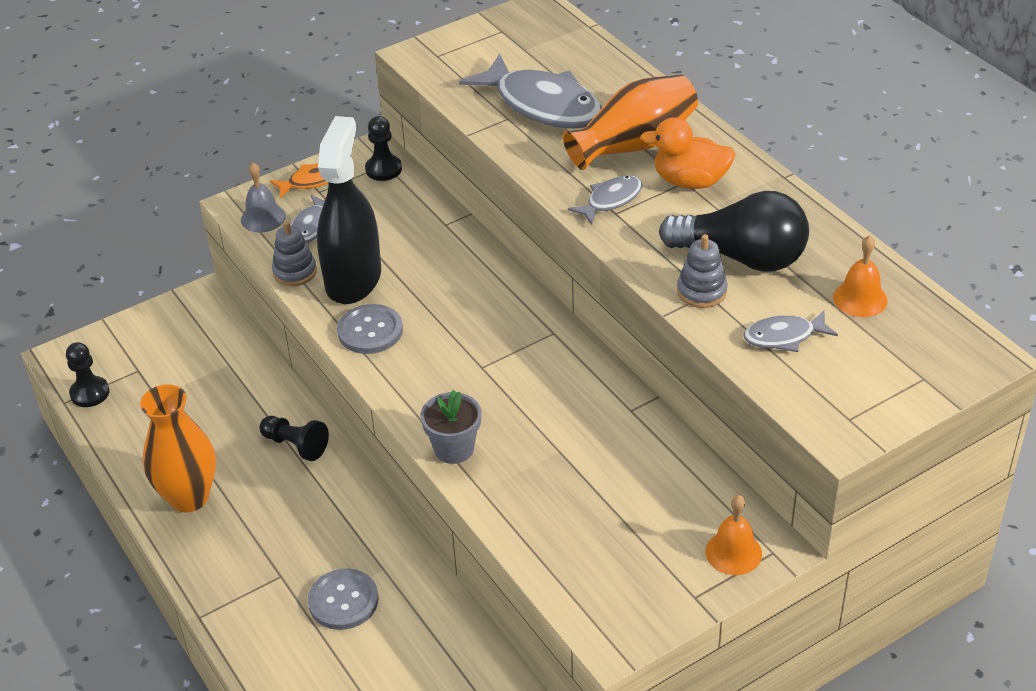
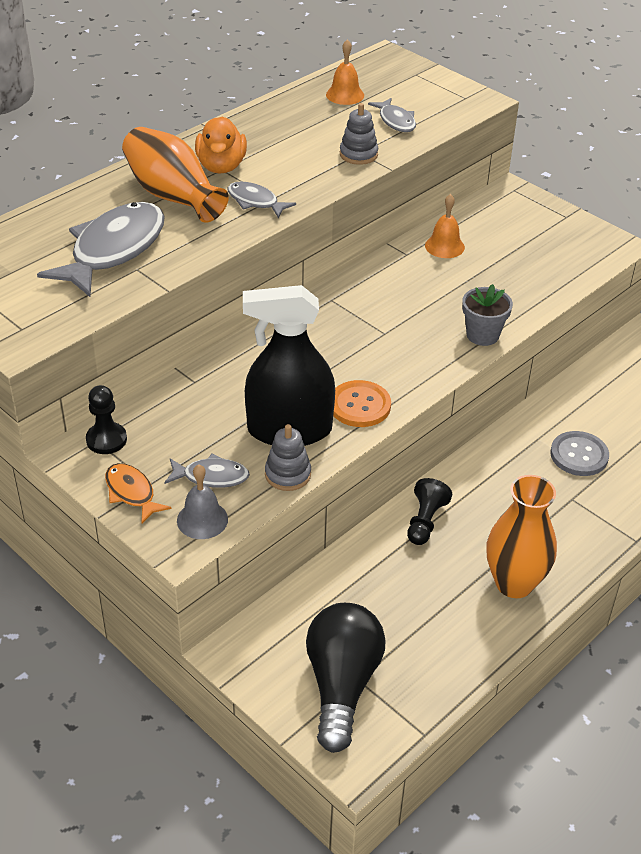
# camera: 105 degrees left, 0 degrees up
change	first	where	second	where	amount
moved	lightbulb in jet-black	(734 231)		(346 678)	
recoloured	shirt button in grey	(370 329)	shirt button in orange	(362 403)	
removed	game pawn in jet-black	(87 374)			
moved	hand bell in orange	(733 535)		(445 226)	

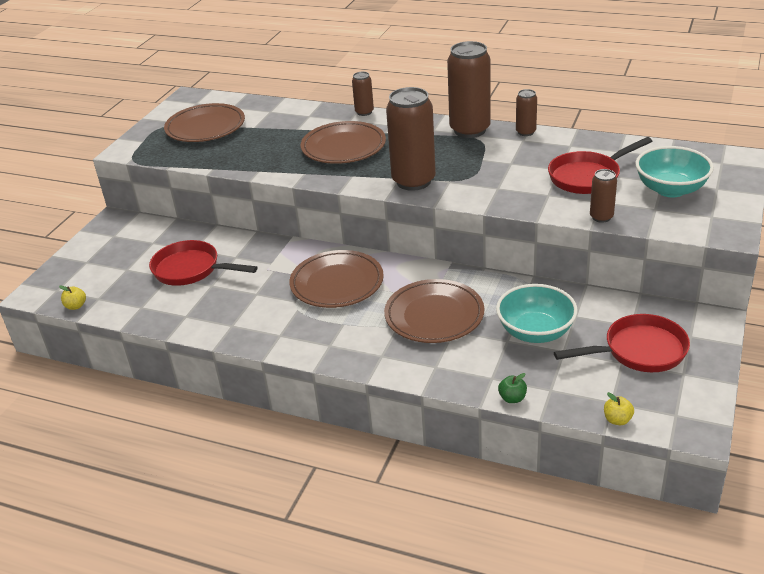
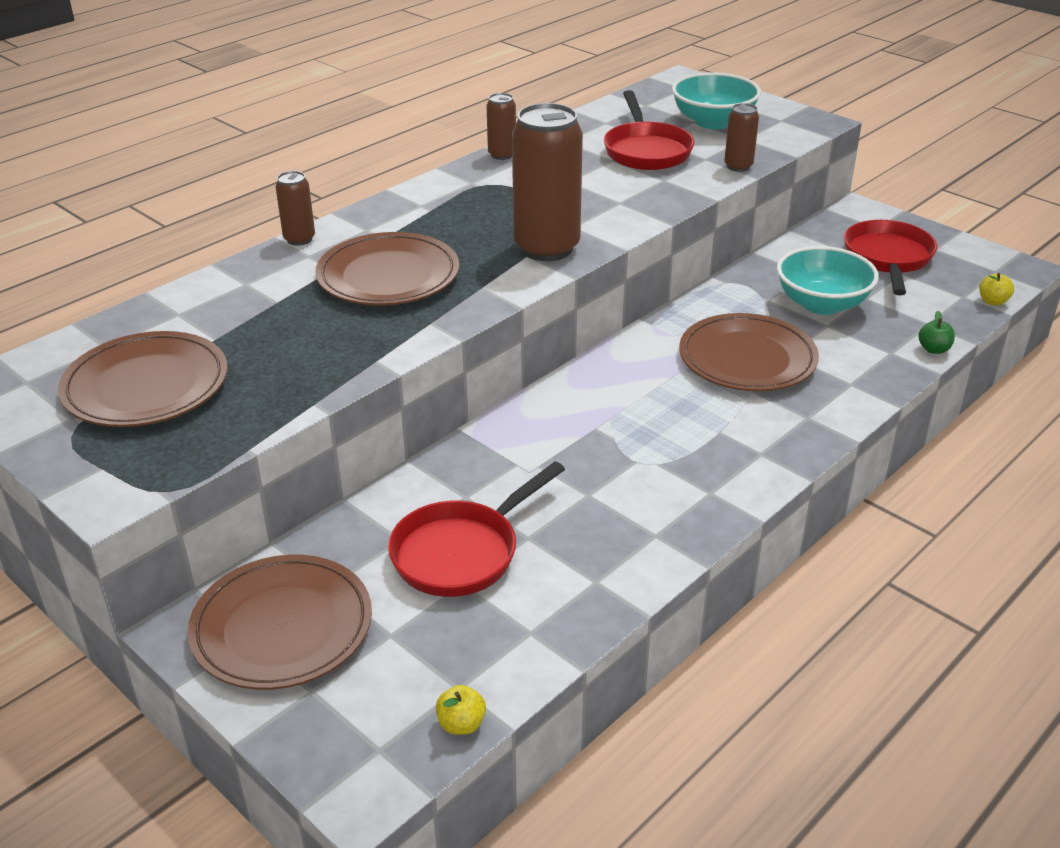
# camera: 70 degrees left, 0 degrees up
change	first	where	second	where	amount
removed	tin in brown	(469 89)			
moved	flat dish in brown	(337 279)		(280 622)	

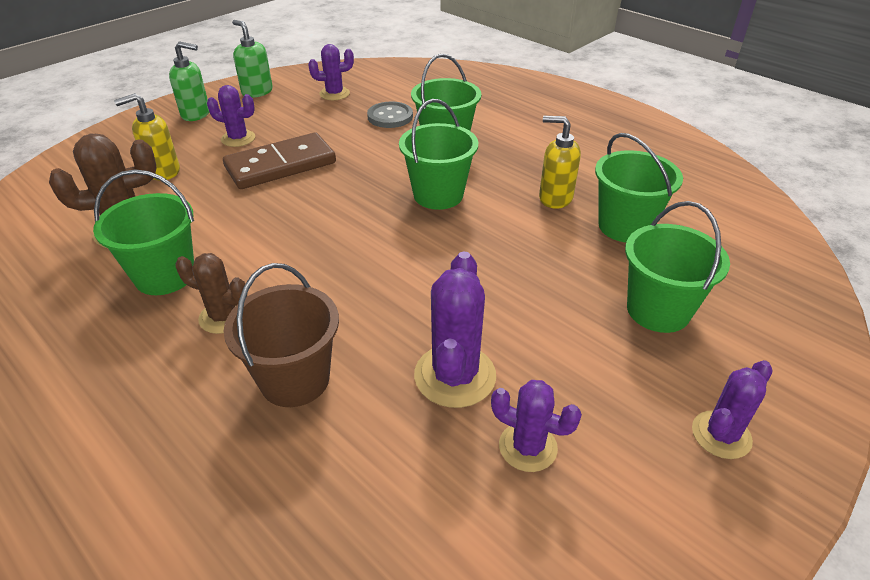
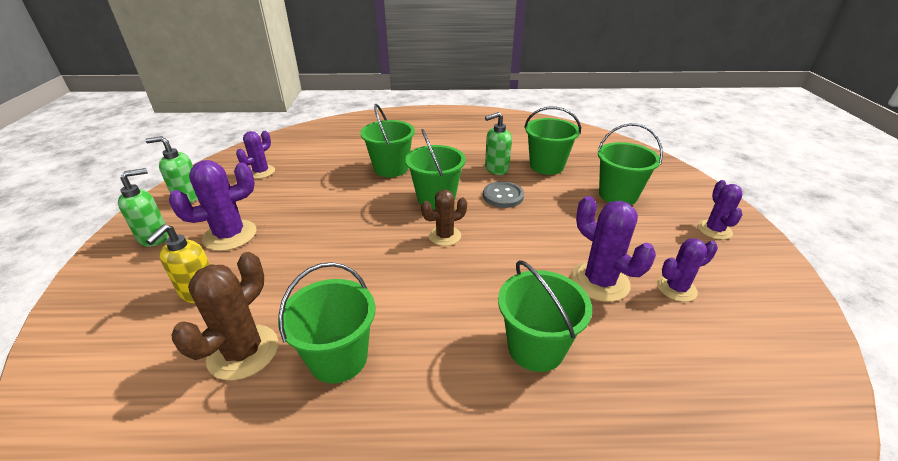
# camera: 45 degrees left, 5 degrees down
change	first	where	second	where	amount
resized	cactus in violet	(231 116)		(213 205)	x1.55
moved	shirt button in grey	(390 114)		(503 194)	
recoloured	soap dispenser in yellow	(560 162)	soap dispenser in green	(498 143)	
removed	domino tile in brown	(279 160)			
moved	cactus in brown	(211 293)		(444 218)	
recoloured	bucket in brown	(281 335)	bucket in green	(545 316)	

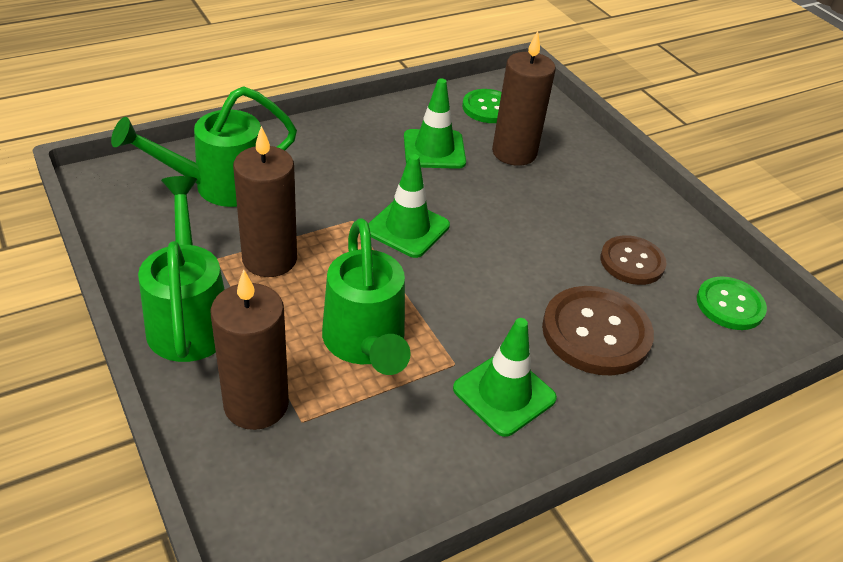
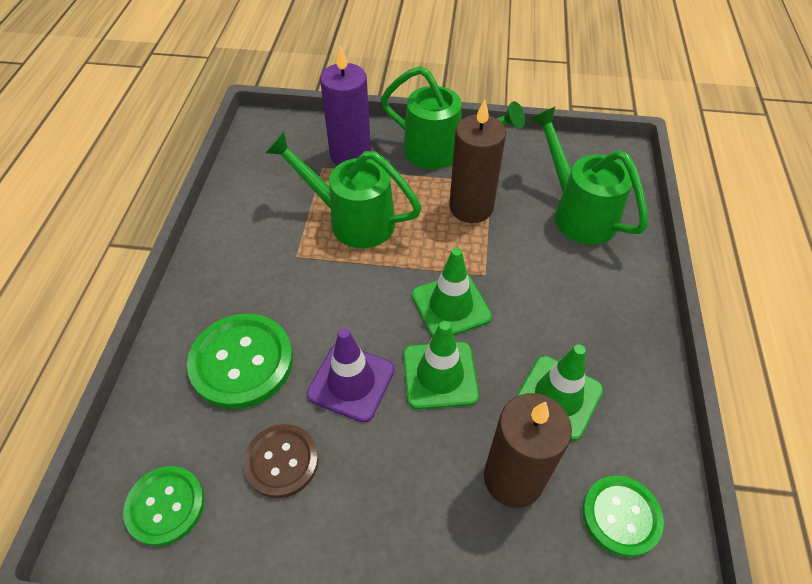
# camera: 130 degrees right, 10 degrees up
change	first	where	second	where	amount
turned	watering pot in green	(204 146)		(589 175)	45 degrees counterclockwise
recoloured	candle in brown	(249 349)	candle in violet	(345 105)	
recoloured	shirt button in brown	(598 331)	shirt button in green	(240 361)	
moved	safety cone in green	(505 377)		(441 365)	
added			safety cone in violet	(351 375)	

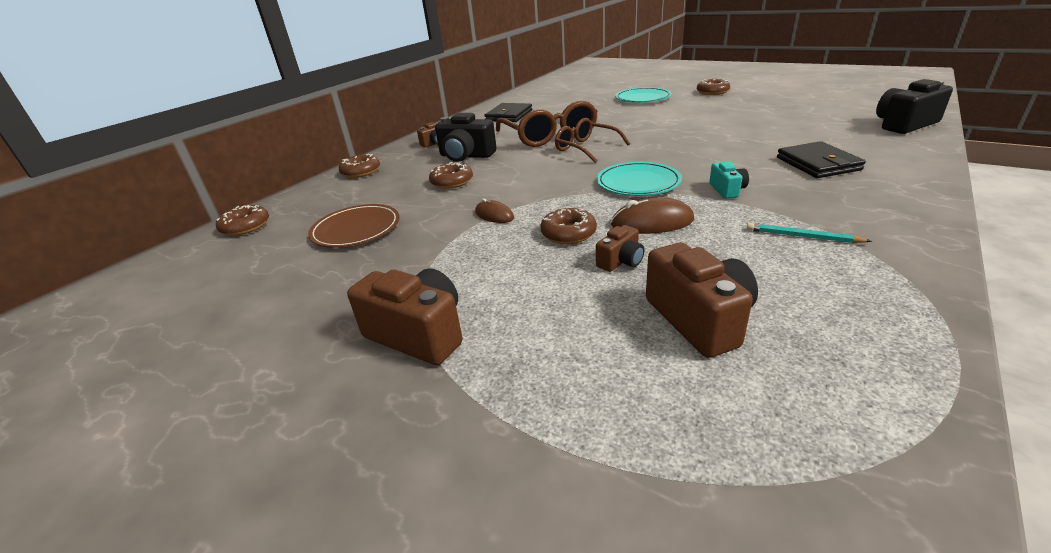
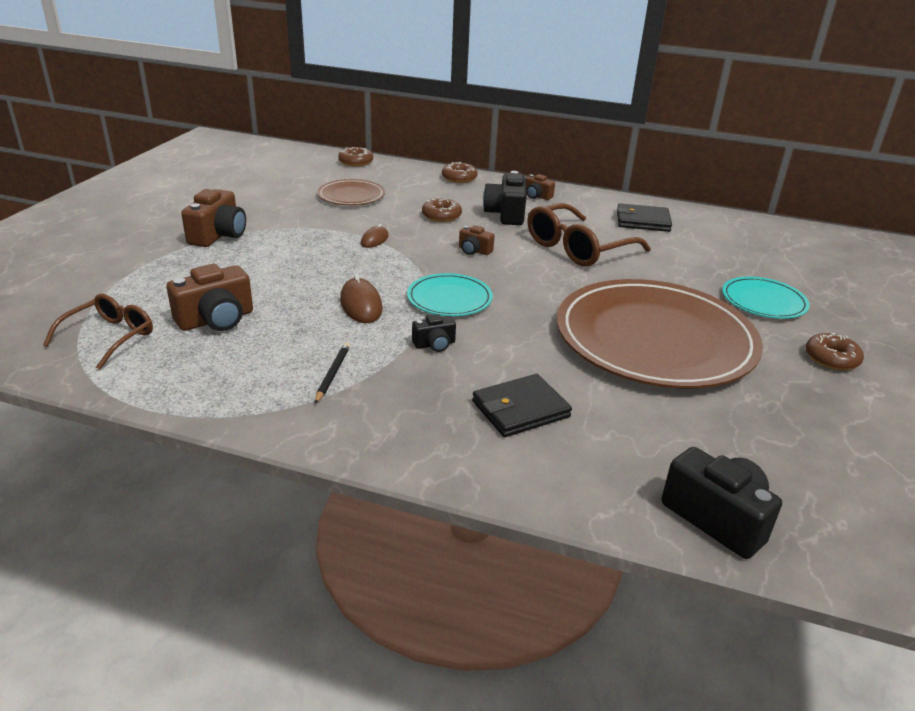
# camera: 70 degrees right, 0 degrees up
change	first	where	second	where	amount
moved	eyeglasses in brown	(592 140)		(98 331)	
recoloured	camera in aqua	(729 180)	camera in jet-black	(434 333)	
removed	glazed donut in brown	(568 226)			
recoloured	wooden pencil in aqua	(809 233)	wooden pencil in jet-black	(332 373)	
moved	camera in brown	(620 248)		(476 240)	
added			flat dish in brown	(660 333)	

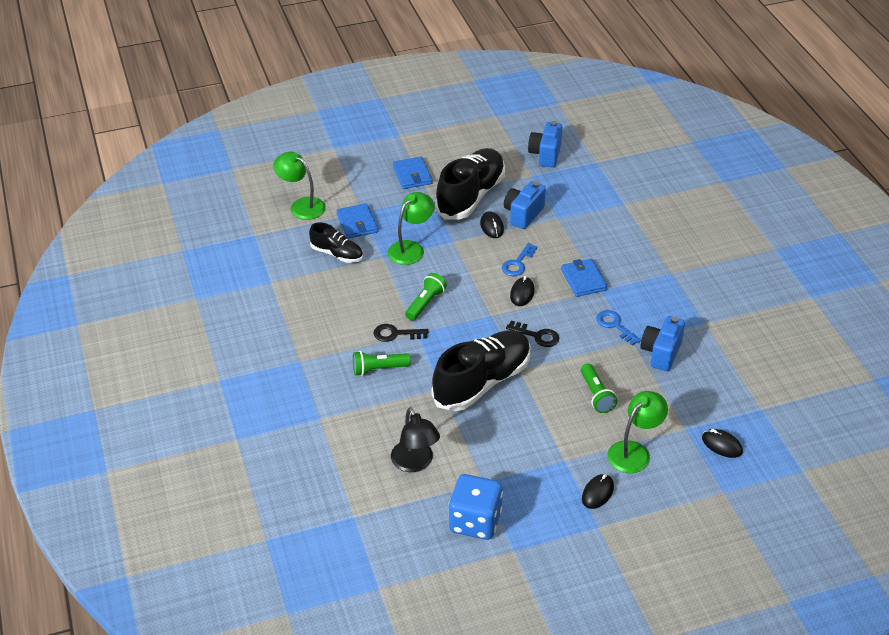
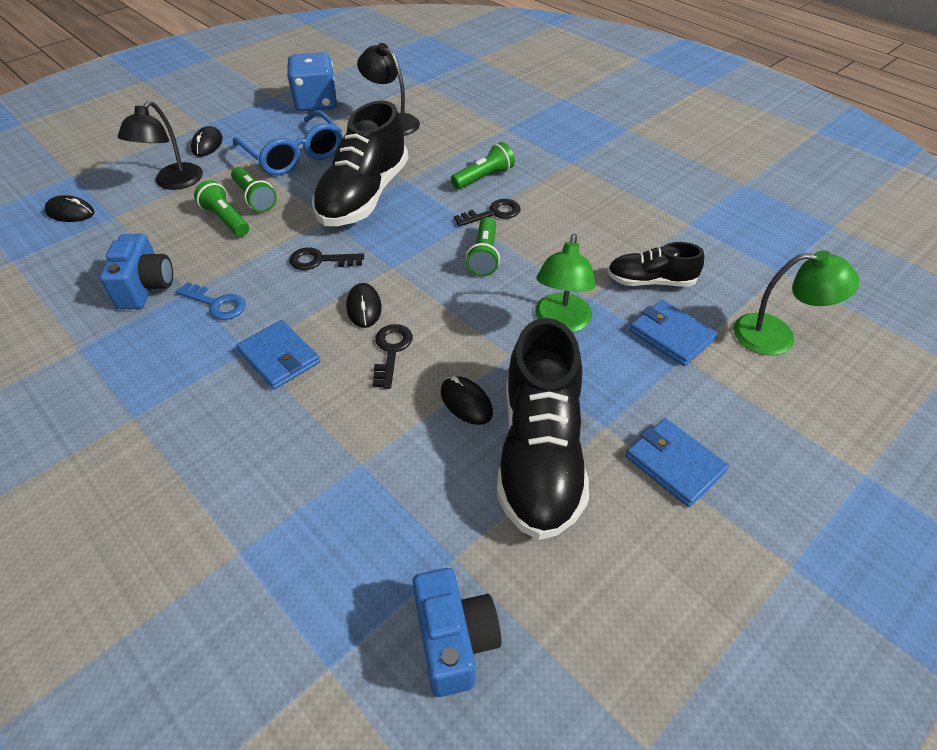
# camera: 155 degrees right, 5 degrees up
change	first	where	second	where	amount
removed	camera in royal blue	(525 205)			
recoloured	key in royal blue	(519 259)	key in jet-black	(392 356)	
recoloured	lamp in green	(637 432)	lamp in jet-black	(160 145)	
added			eyeglasses in royal blue	(287 142)	
added			flashlight in green	(254 189)	

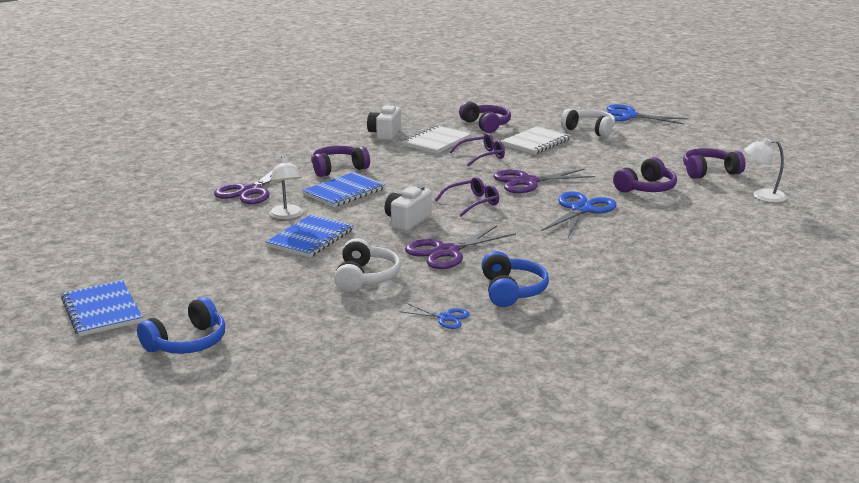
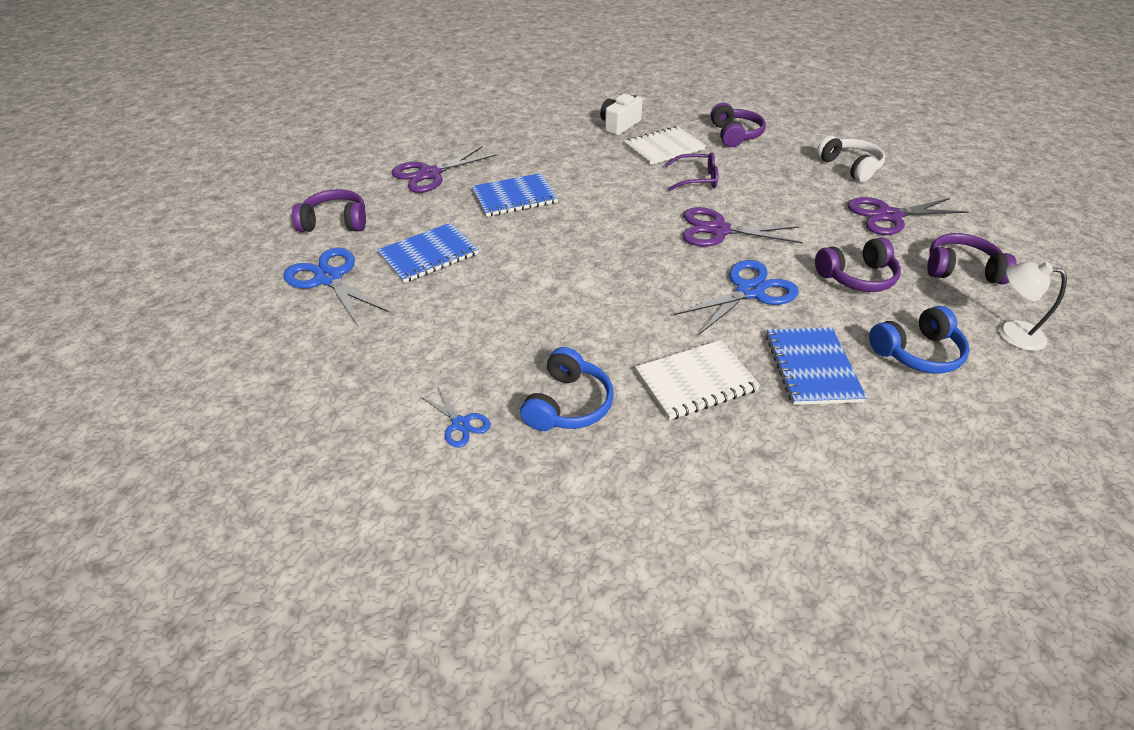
# camera: 25 degrees right, 20 degrees up
change	first	where	second	where	amount
moved	scissors in royal blue	(647 114)		(336 287)	
moved	notepad in snow-white	(536 140)		(697 380)	
moved	headset in violet	(340 161)		(329 210)	
removed	lamp in snow-white	(286 187)			
removed	eyeglasses in violet	(467 197)			
removed	camera in snow-white	(408 208)			
moved	scissors in violet	(460 247)		(908 216)	
removed	headset in snow-white	(367 265)			
moved	notepad in royal blue	(102 308)		(816 366)	
moved	headset in royal blue	(181 325)		(919 339)	

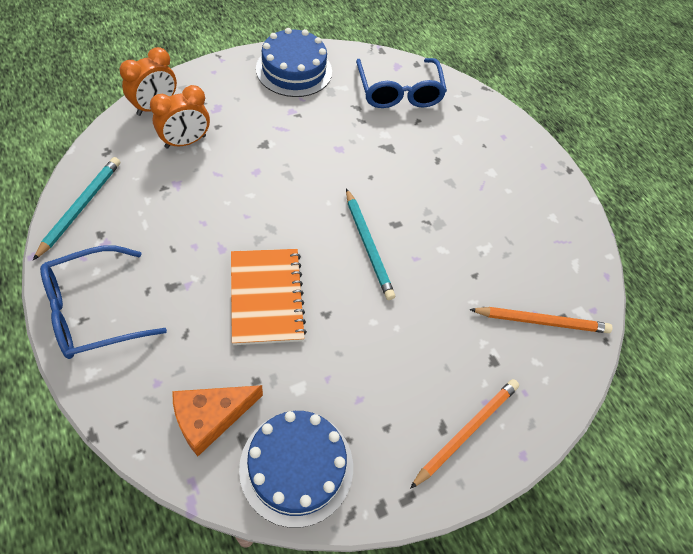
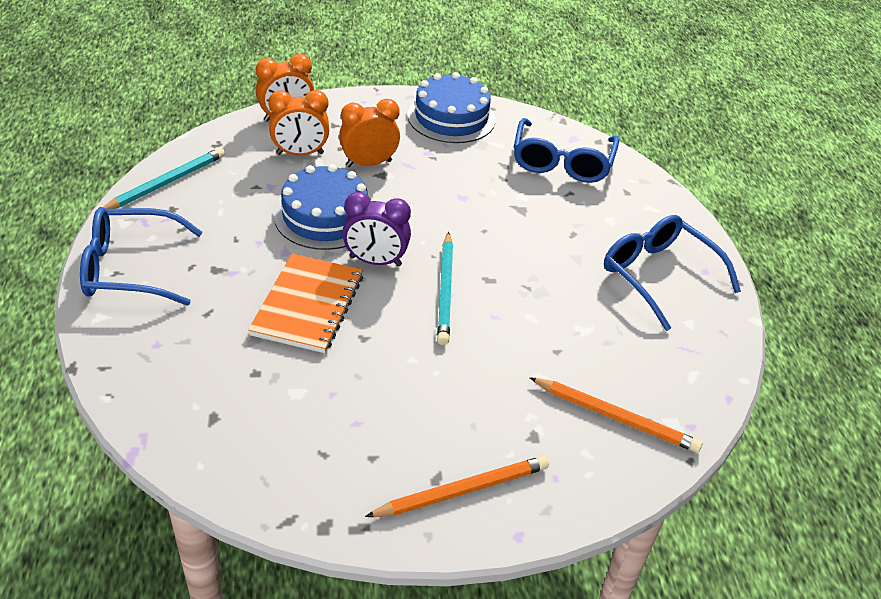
# camera: 25 degrees right, 15 degrees down
change	first	where	second	where	amount
removed	cheese in orange	(217 420)			
moved	cake in royal blue	(296 469)		(321 207)	
added			alarm clock in orange	(369 133)	
added			alarm clock in violet	(376 229)	
added			eyeglasses in royal blue	(672 273)	

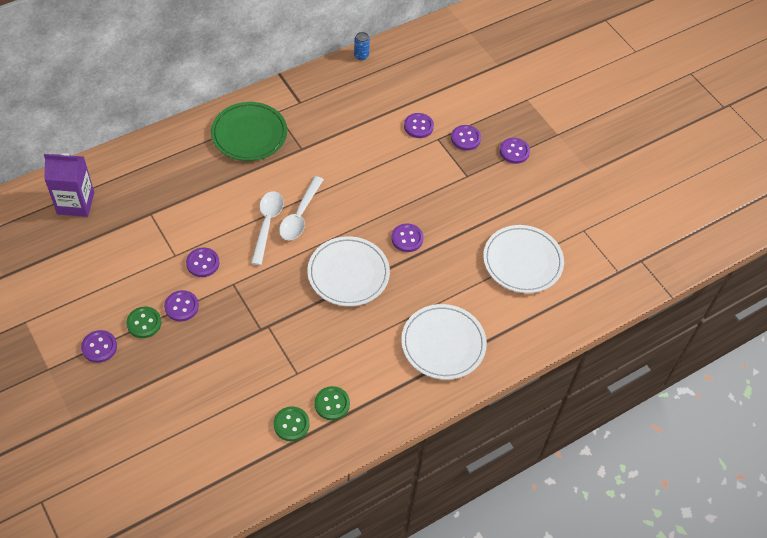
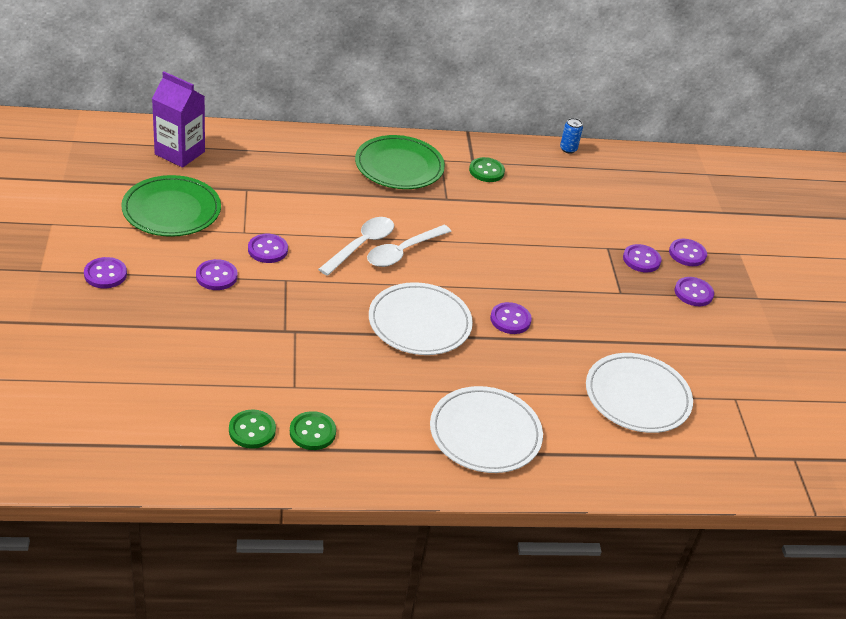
# camera: 25 degrees right, 15 degrees down
change	first	where	second	where	amount
moved	shirt button in violet	(419 125)		(688 252)	
moved	shirt button in green	(143 322)		(487 169)	
added			flat dish in green	(171 206)	

